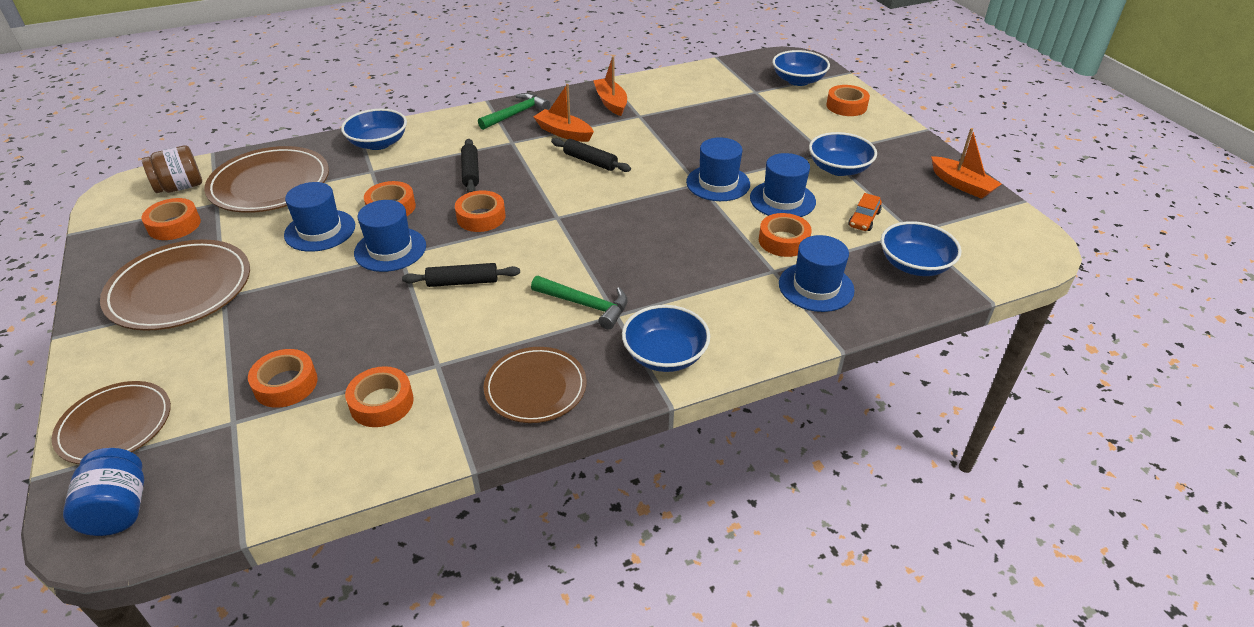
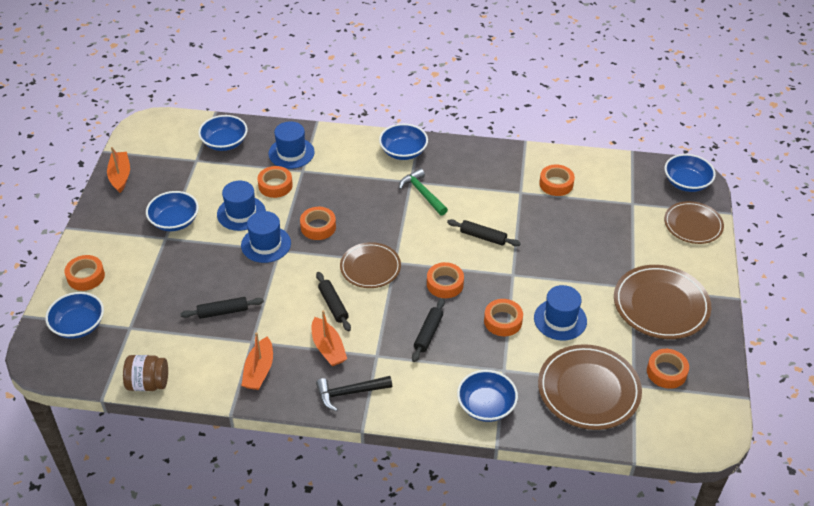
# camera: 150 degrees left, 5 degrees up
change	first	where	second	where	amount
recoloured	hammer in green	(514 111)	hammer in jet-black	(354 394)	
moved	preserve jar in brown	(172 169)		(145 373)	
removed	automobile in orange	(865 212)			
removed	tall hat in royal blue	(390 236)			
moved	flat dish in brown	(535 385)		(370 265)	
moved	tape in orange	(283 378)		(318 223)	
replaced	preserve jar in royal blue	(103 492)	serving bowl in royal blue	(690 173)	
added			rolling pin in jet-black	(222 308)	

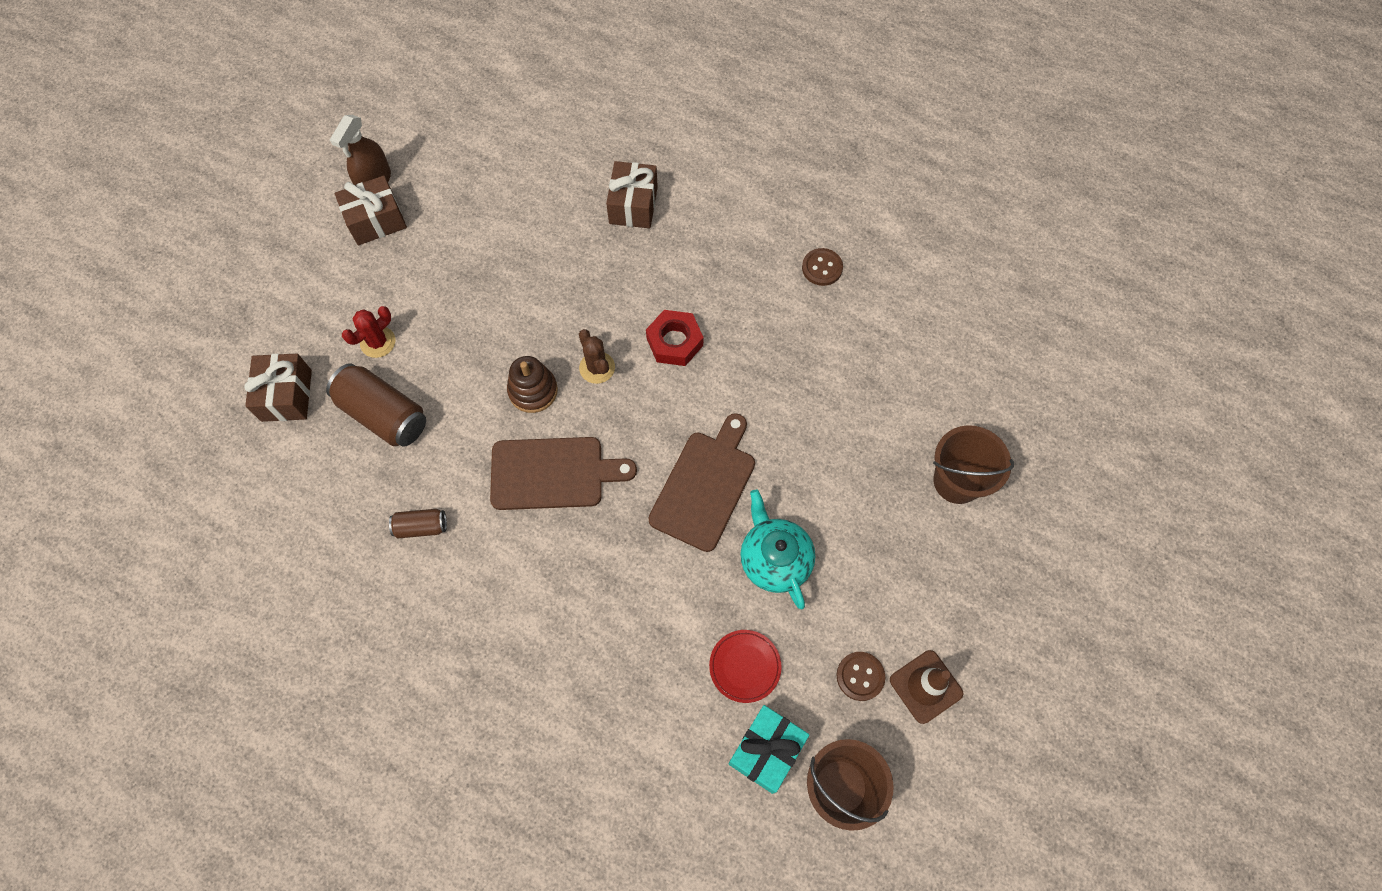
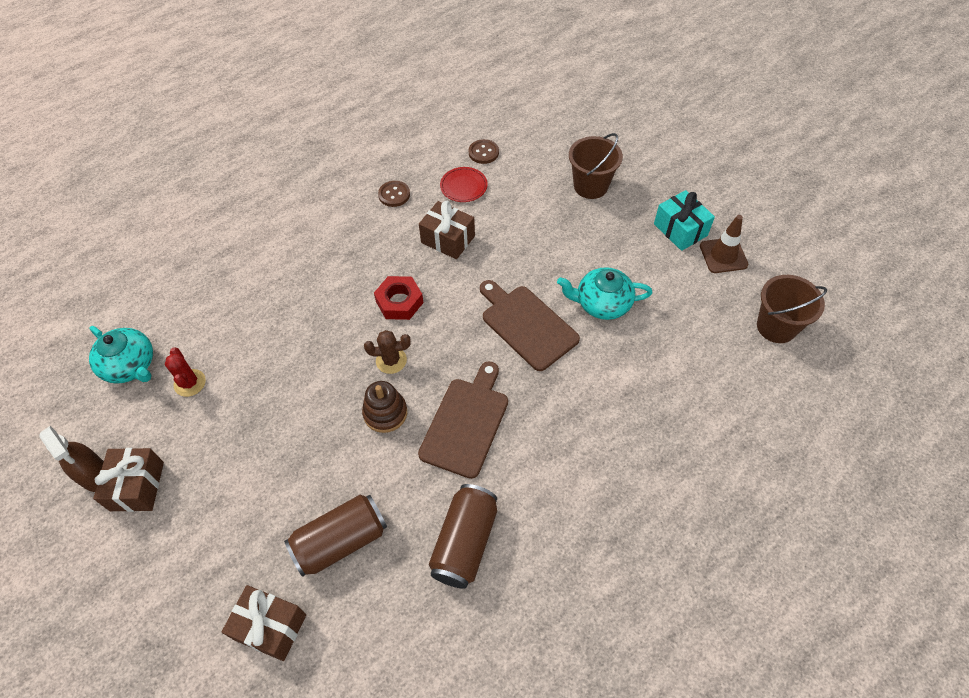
# camera: 65 degrees left, 10 degrees down
change	first	where	second	where	amount
moved	gift in brown	(632 194)		(447 230)	
moved	cactus in scarlet	(369 332)		(185 372)	
resized	tin in brown	(418 524)		(463 536)	x1.90
moved	flat dish in scarlet	(745 666)		(464 184)	
moved	shirt button in brown	(861 676)		(484 151)	
moved	gift in aqua	(769 749)		(684 220)	
added			china teapot in aqua	(121 355)	

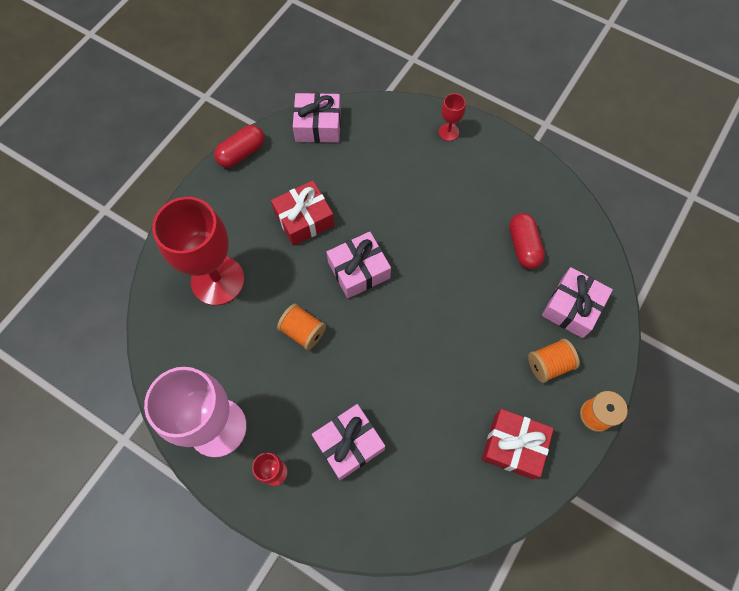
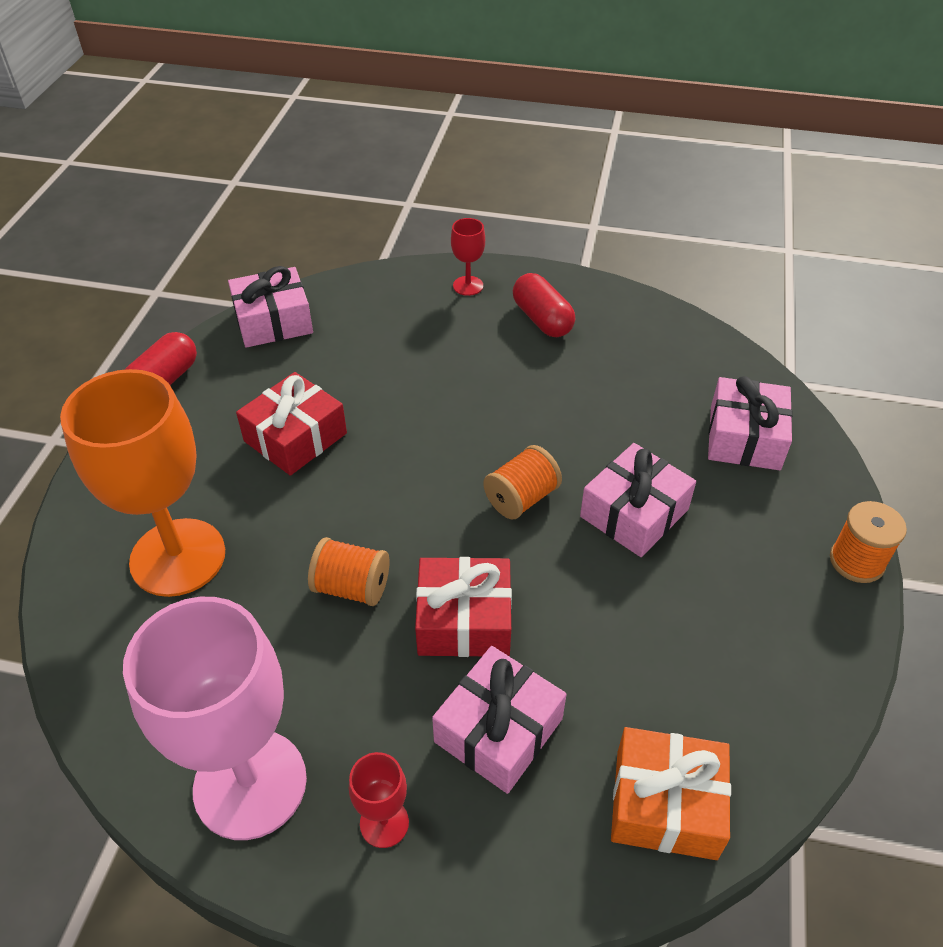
# camera: 20 degrees left, 20 degrees down
change	first	where	second	where	amount
recoloured	wine glass in scarlet	(198 251)	wine glass in orange	(142 483)	
moved	capsule in scarlet	(527 241)		(544 305)	
moved	gift in rose-pink	(359 265)		(638 500)	
moved	reel of thread in orange	(554 361)		(522 482)	
moved	gift in scarlet	(518 444)		(463 607)	
added			gift in orange	(671 793)	

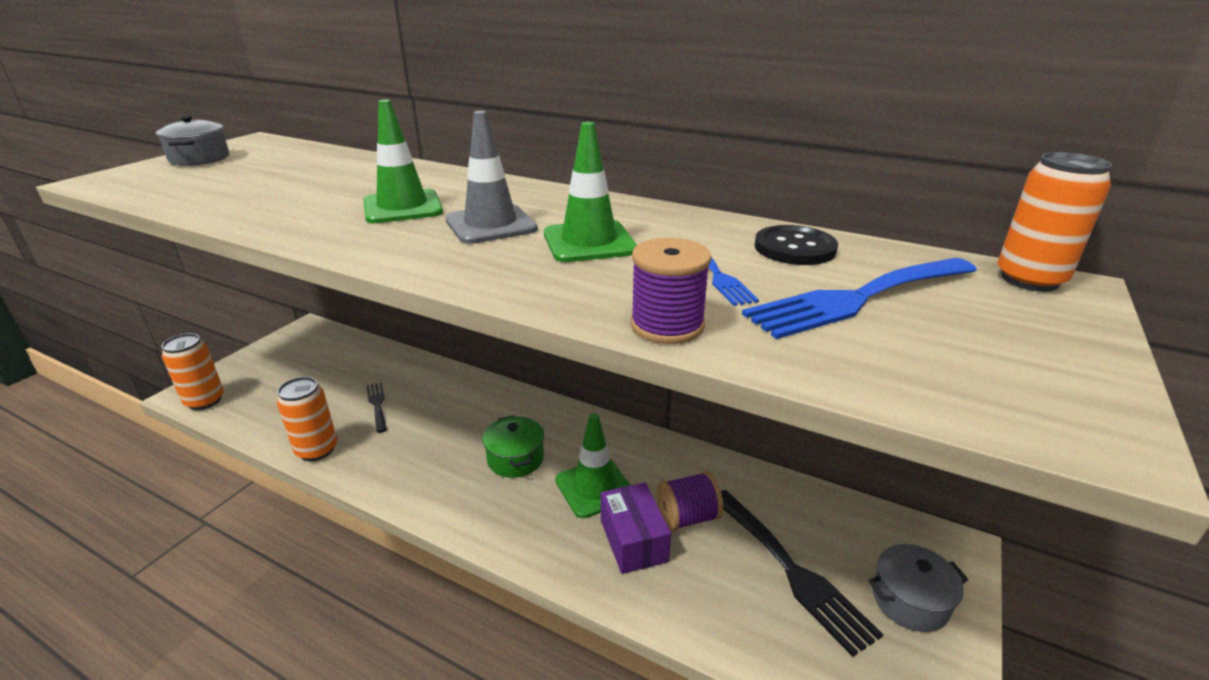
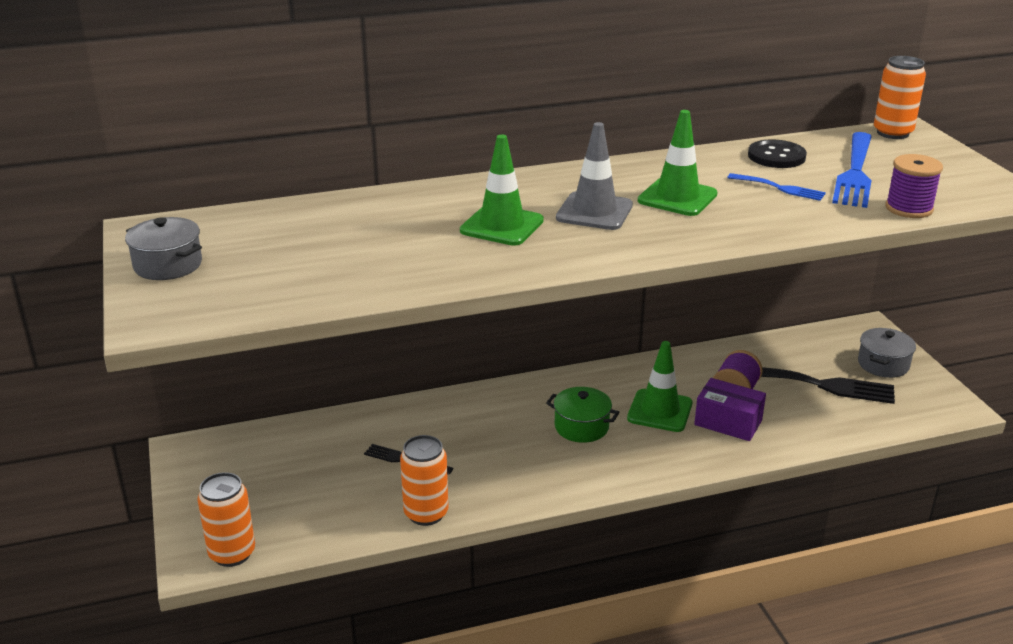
# camera: 45 degrees left, 0 degrees up
change	first	where	second	where	amount
moved	reel of thread in violet	(671 291)		(914 186)	

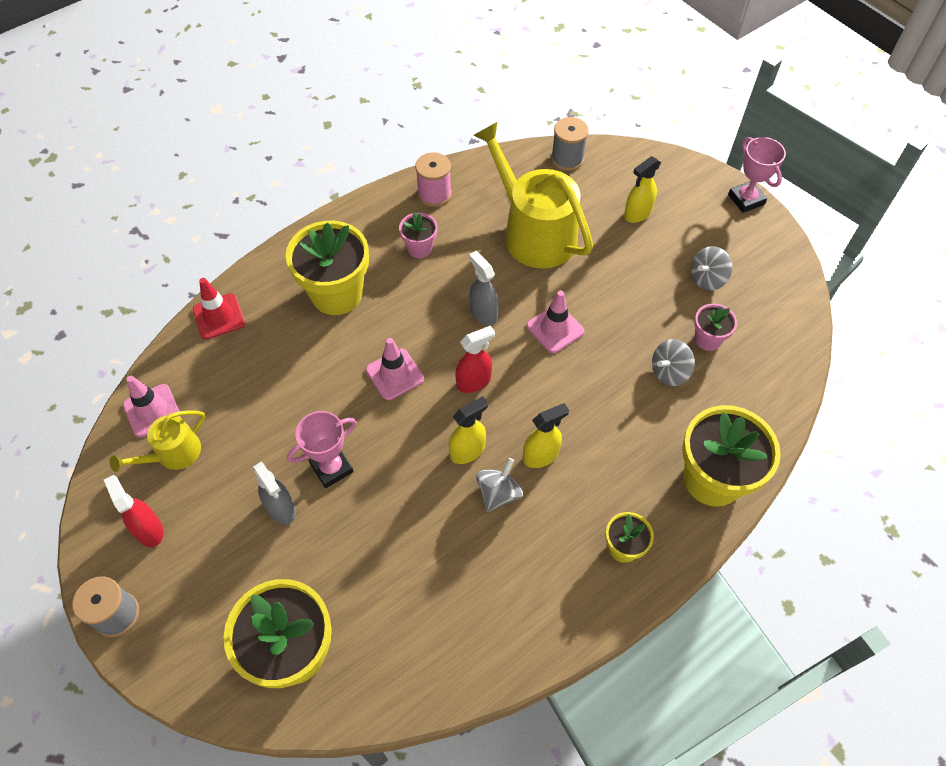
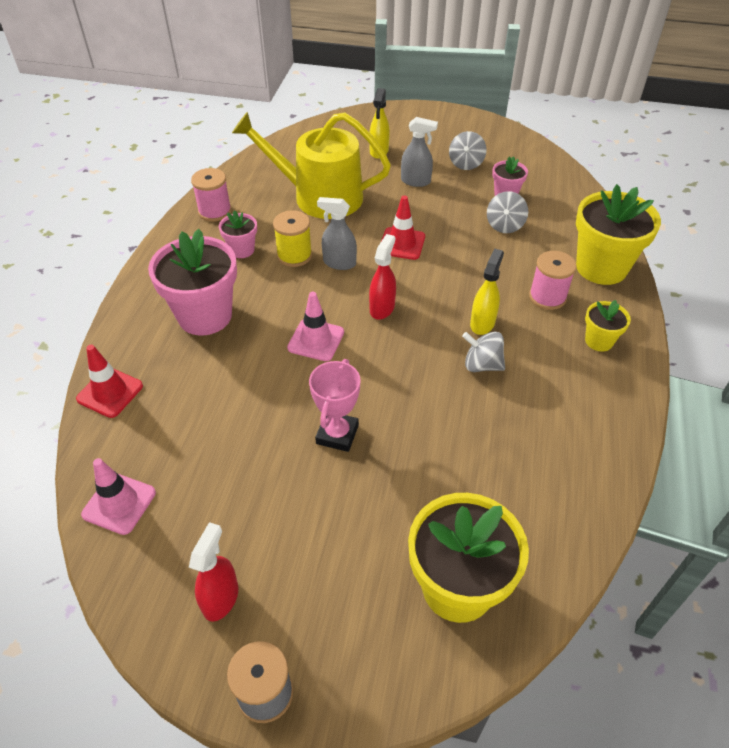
# camera: 40 degrees left, 10 degrees down
change	first	where	second	where	amount
removed	reel of thread in grey	(570 144)			
removed	trophy in rose-pink	(757 175)			
recoloured	potted plant in yellow	(327 268)	potted plant in rose-pink	(192 282)	
recoloured	safety cone in rose-pink	(555 322)	safety cone in scarlet	(403 228)	
removed	spray cleaner in yellow	(468 430)			
removed	watering pot in yellow	(157 441)			
turned	toy top in grey	(499 485)		(483 352)	60 degrees counterclockwise
moved	spray cleaner in grey	(274 493)		(419 152)	
turned	spray cleaner in scarlet	(133 511)		(213 572)	90 degrees clockwise
added			reel of thread in yellow	(292 238)	
added			reel of thread in rose-pink	(553 280)	

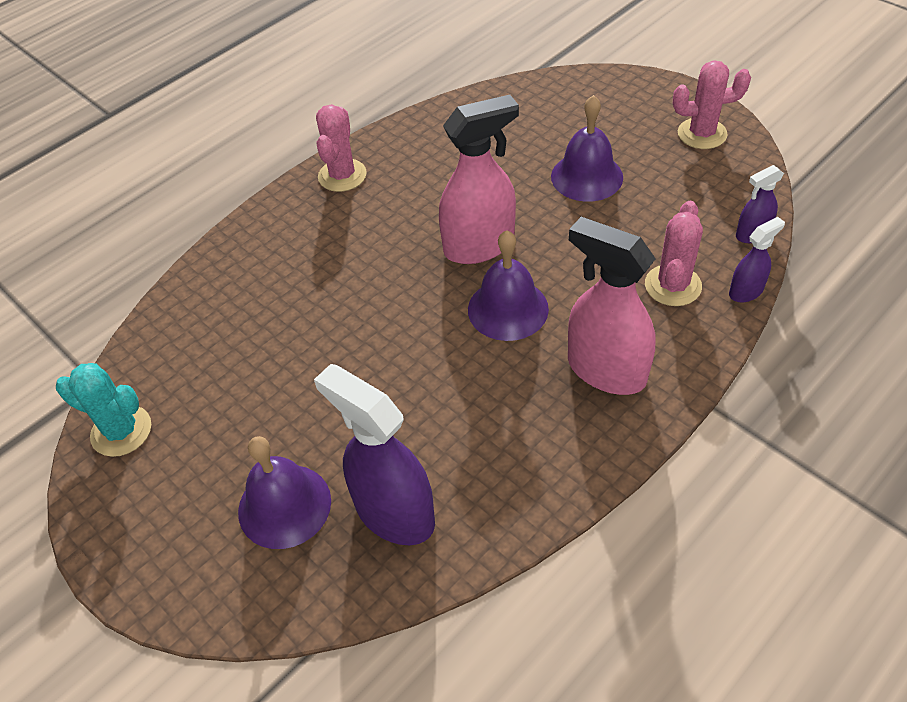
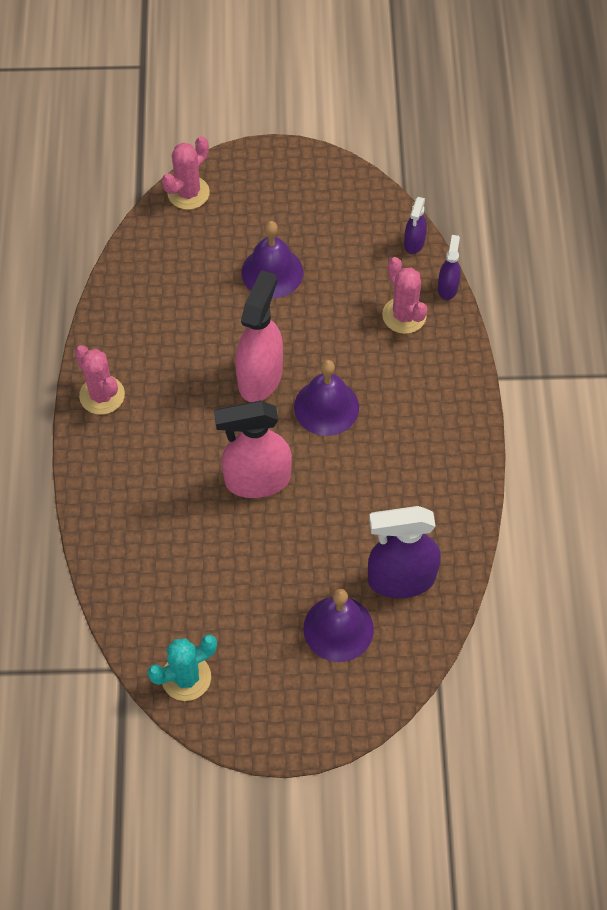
# camera: 50 degrees left, 10 degrees up
change	first	where	second	where	amount
moved	cactus in rose-pink	(712 104)		(186 173)	
moved	spray cleaner in rose-pink	(612 306)		(253 449)	

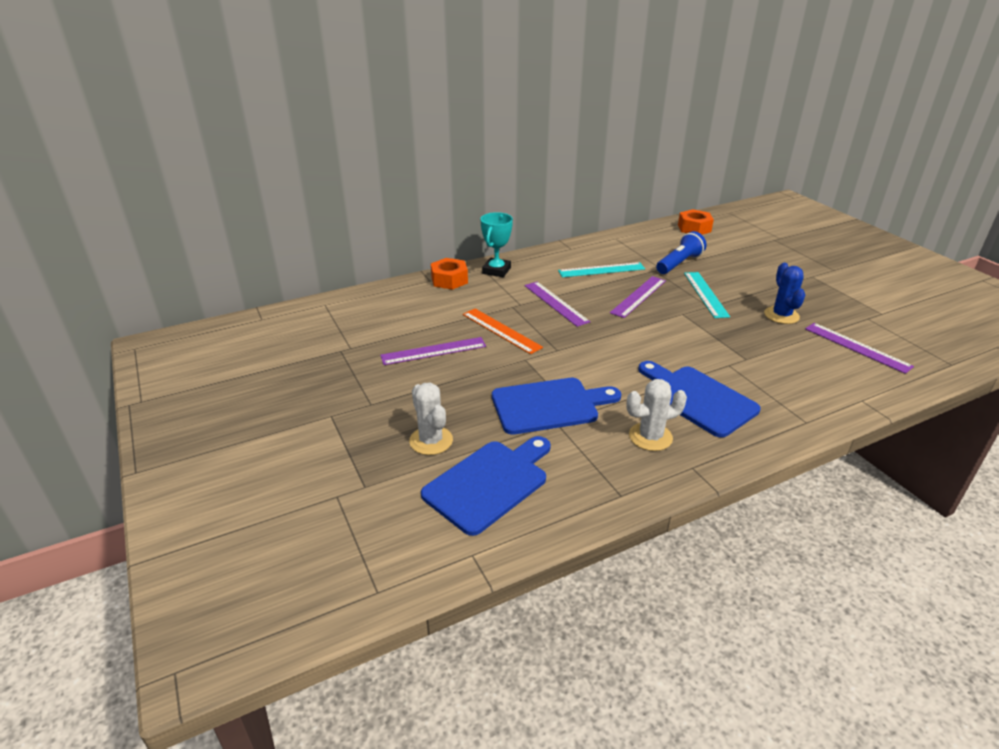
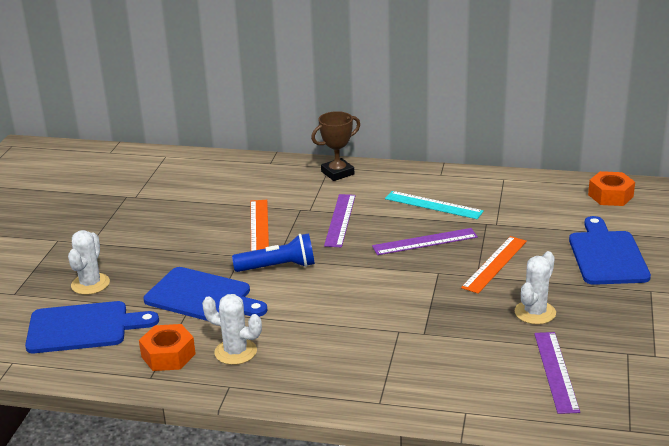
# camera: 40 degrees right, 5 degrees down
change	first	where	second	where	amount
recoloured	trophy in aqua	(496 244)	trophy in brown	(335 146)	
moved	flashlight in royal blue	(681 252)		(273 252)	
moved	hexagon nut in orange	(449 274)		(167 347)	
recoloured	cactus in royal blue	(784 293)	cactus in snow-white	(535 287)	
recoloured	measuring stick in aqua	(707 295)	measuring stick in orange	(494 265)	
removed	measuring stick in violet	(433 351)			
moved	bread board in royal blue	(699 399)		(610 250)	

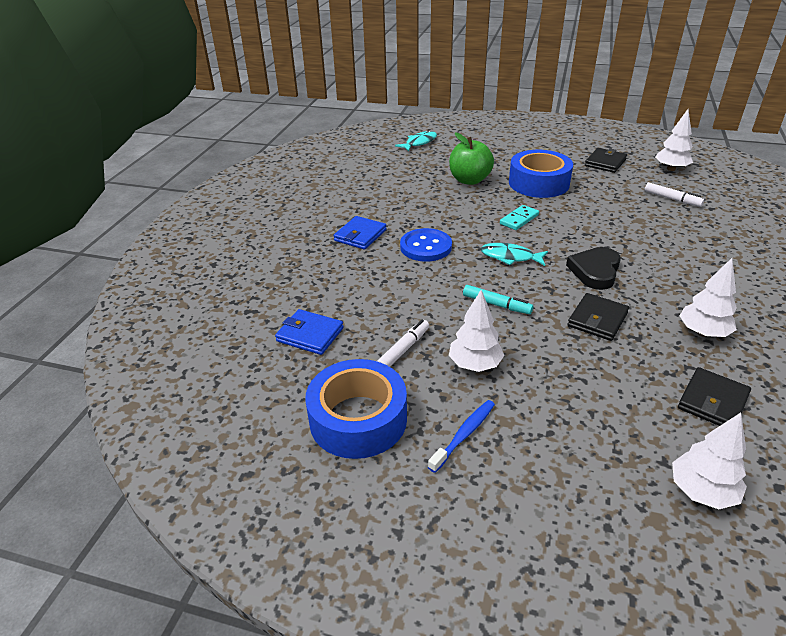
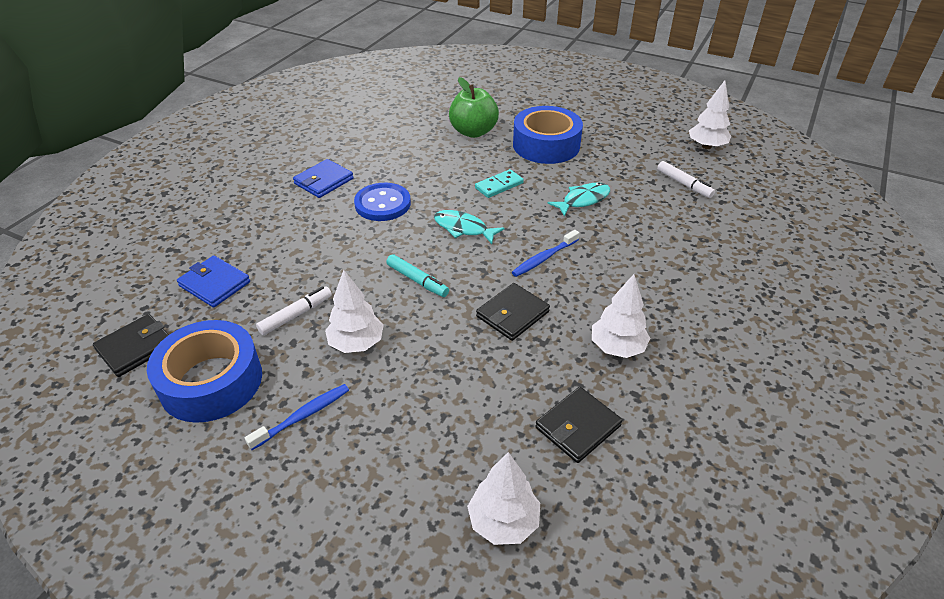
# camera: 10 degrees right, 5 degrees up
change	first	where	second	where	amount
moved	fish figure in aqua	(416 140)		(578 199)	
moved	card wallet in jet-black	(606 160)		(131 345)	
replaced	heart in jet-black	(593 268)	toothbrush in royal blue	(545 253)	

